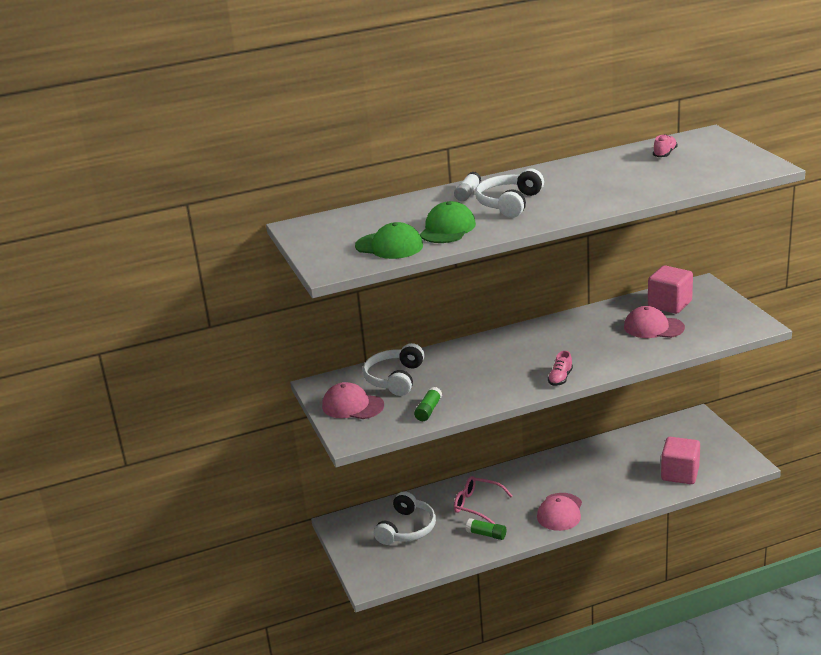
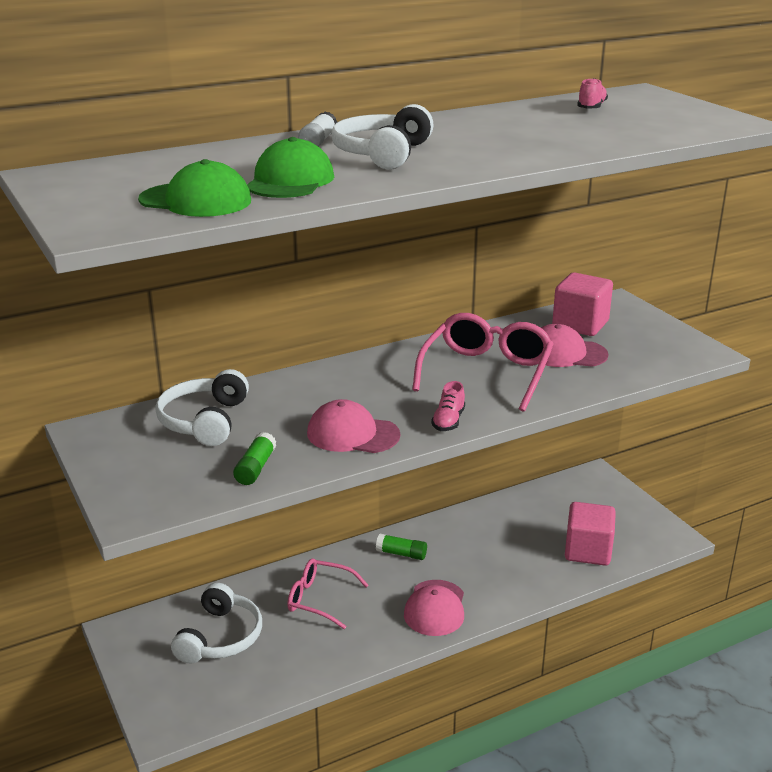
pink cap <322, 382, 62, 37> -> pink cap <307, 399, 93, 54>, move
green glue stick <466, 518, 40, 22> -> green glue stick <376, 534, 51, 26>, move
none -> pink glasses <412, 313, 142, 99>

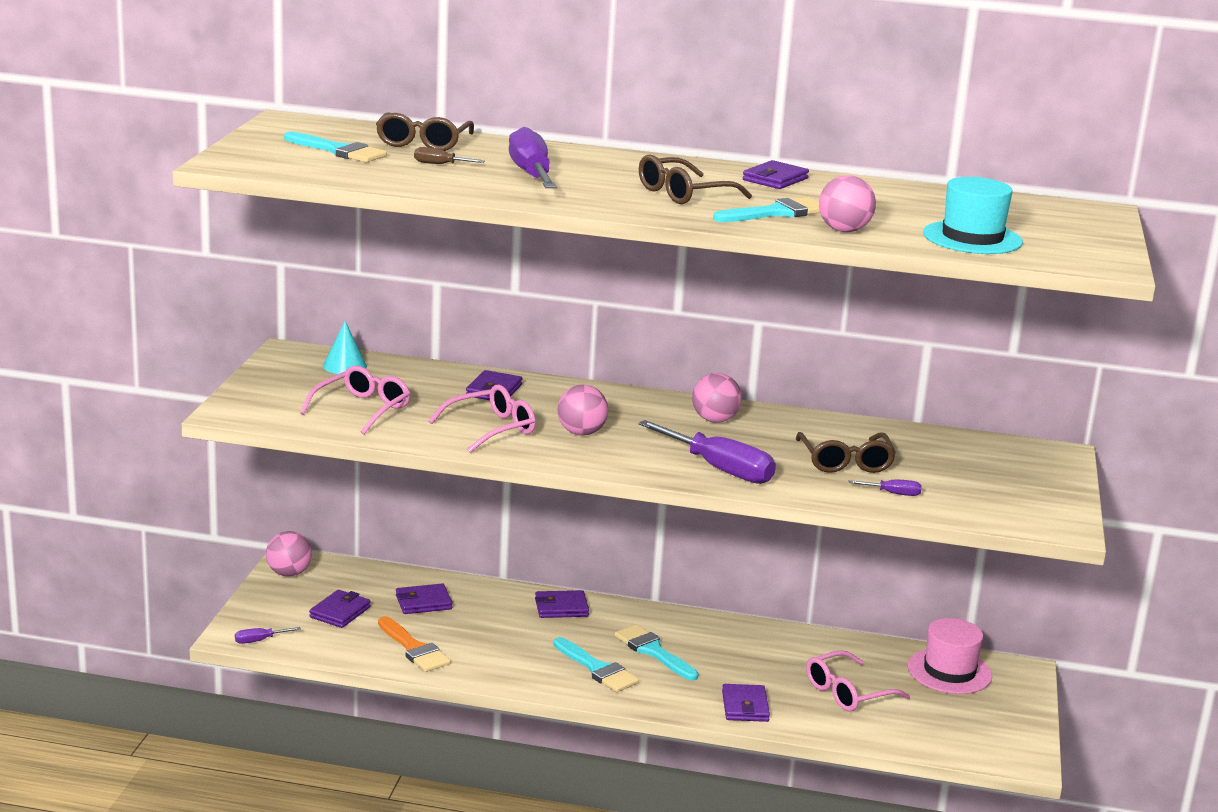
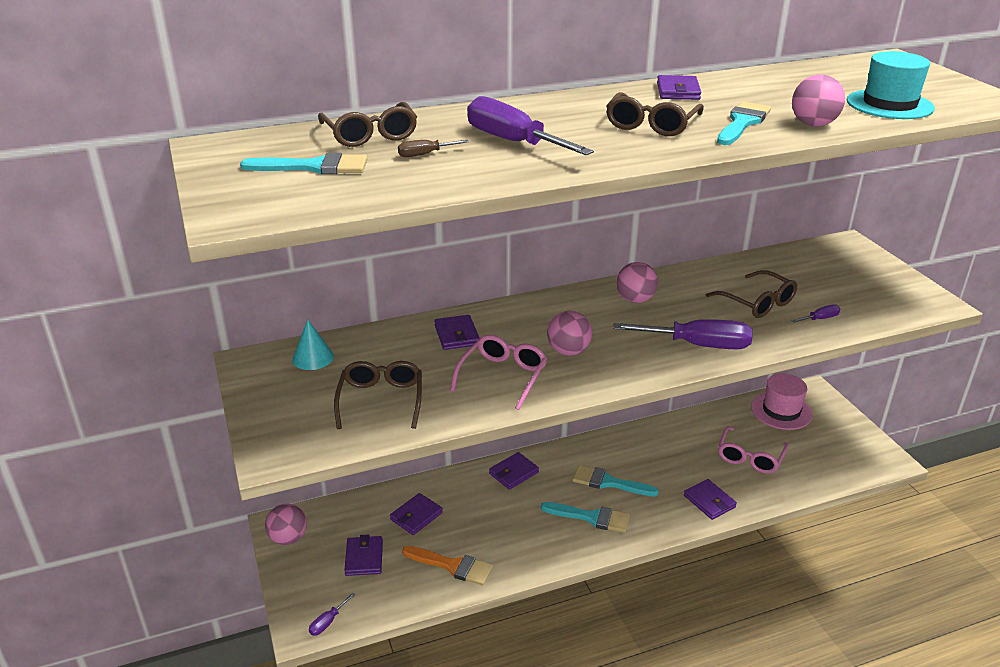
pink glasses <300, 366, 111, 68> -> brown glasses <334, 361, 88, 68>

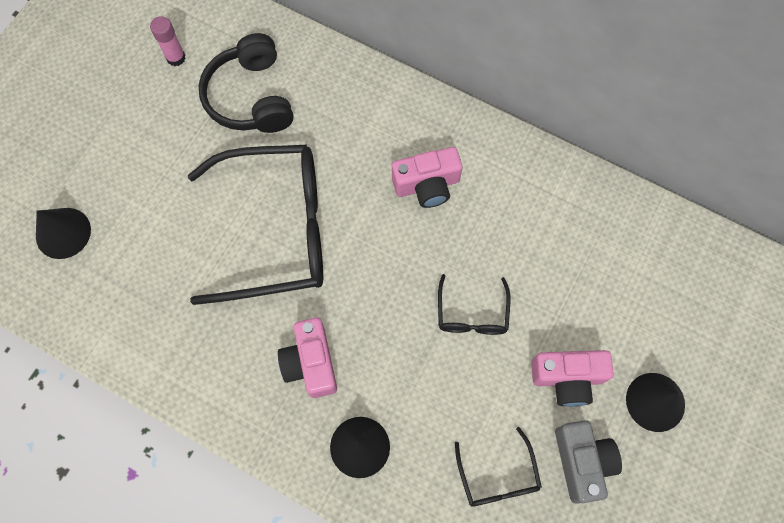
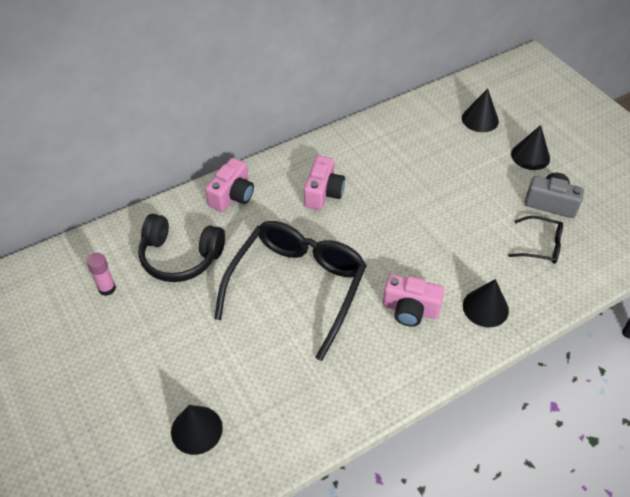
pink camera <531, 350, 83, 57> -> pink camera <205, 158, 49, 54>, move
none -> black cone <462, 88, 37, 44>
black glasses <438, 274, 72, 61> -> none

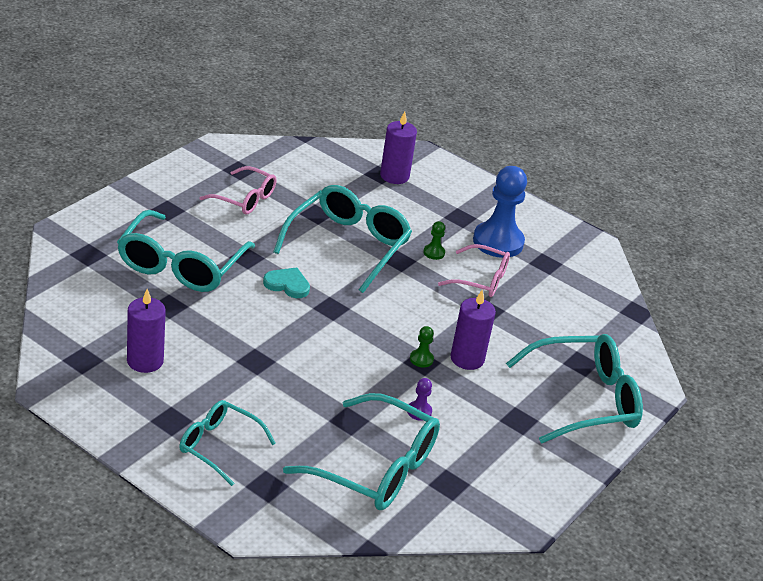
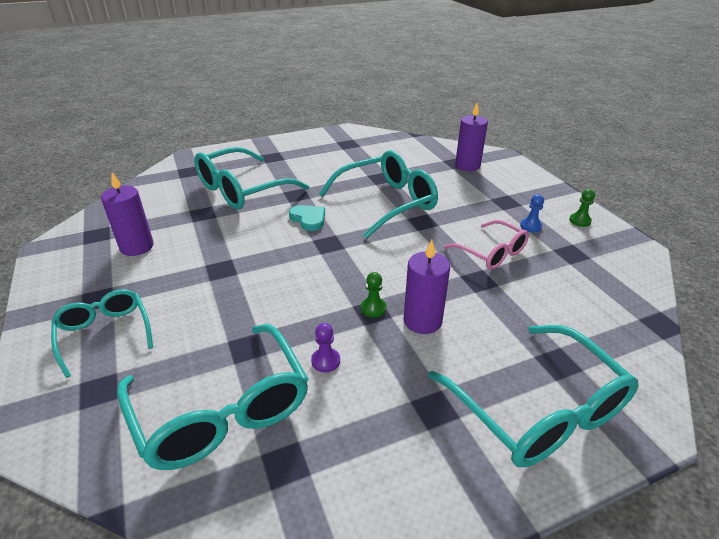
turquoise glasses <506, 334, 137, 109> -> turquoise glasses <428, 325, 210, 142>, 45 degrees clockwise
blue pawn <473, 166, 54, 92> -> blue pawn <520, 194, 24, 38>, x0.42
green pawn <423, 221, 22, 39> -> green pawn <569, 189, 26, 38>, move
pink glasses <199, 166, 78, 49> -> none

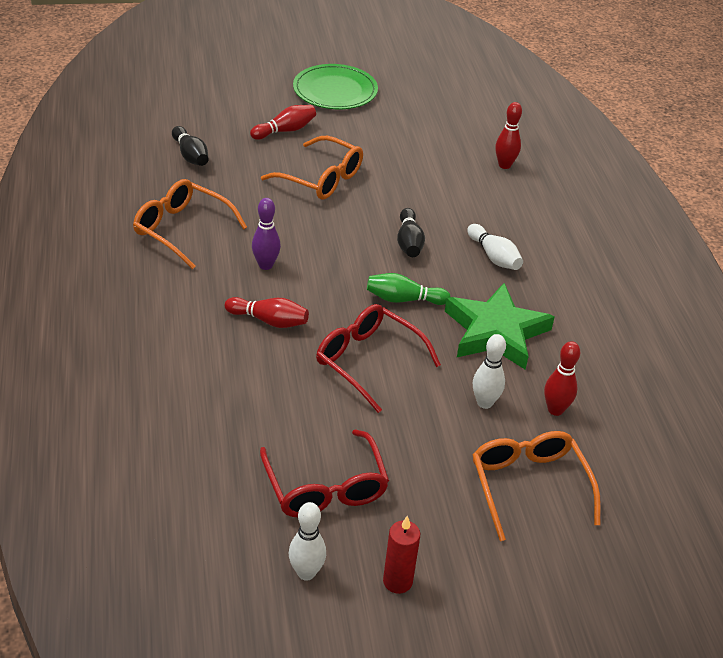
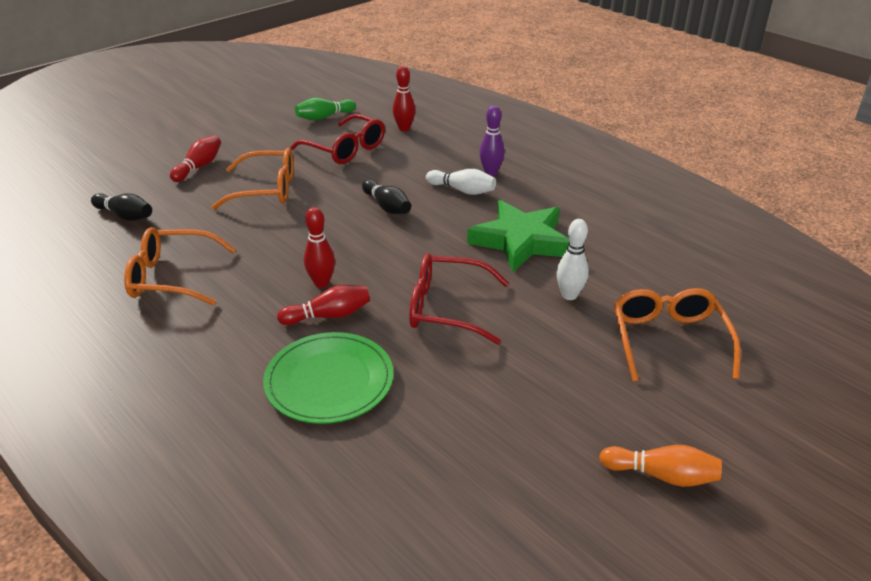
green plate <293, 64, 85, 45> -> green plate <263, 332, 130, 92>, move
red glasses <260, 429, 129, 88> -> red glasses <290, 114, 95, 50>, move
green bowling pin <367, 273, 83, 32> -> green bowling pin <295, 98, 61, 22>, move
red bowling pin <544, 341, 36, 75> -> red bowling pin <304, 207, 31, 81>, move
purple bowling pin <252, 198, 29, 72> -> purple bowling pin <479, 106, 26, 70>, move
red candle <383, 516, 37, 78> -> orange bowling pin <599, 445, 123, 42>
orange glasses <473, 431, 128, 110> -> orange glasses <614, 288, 127, 93>, 45 degrees clockwise
white bowling pin <289, 502, 37, 79> -> none

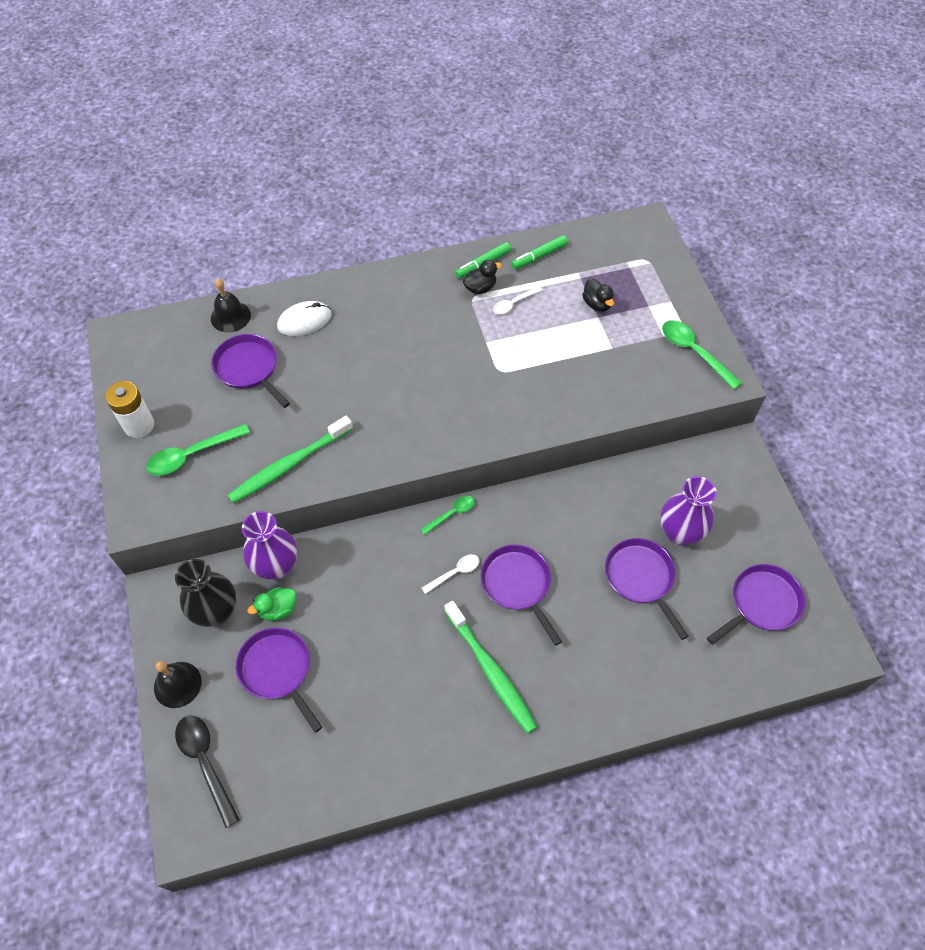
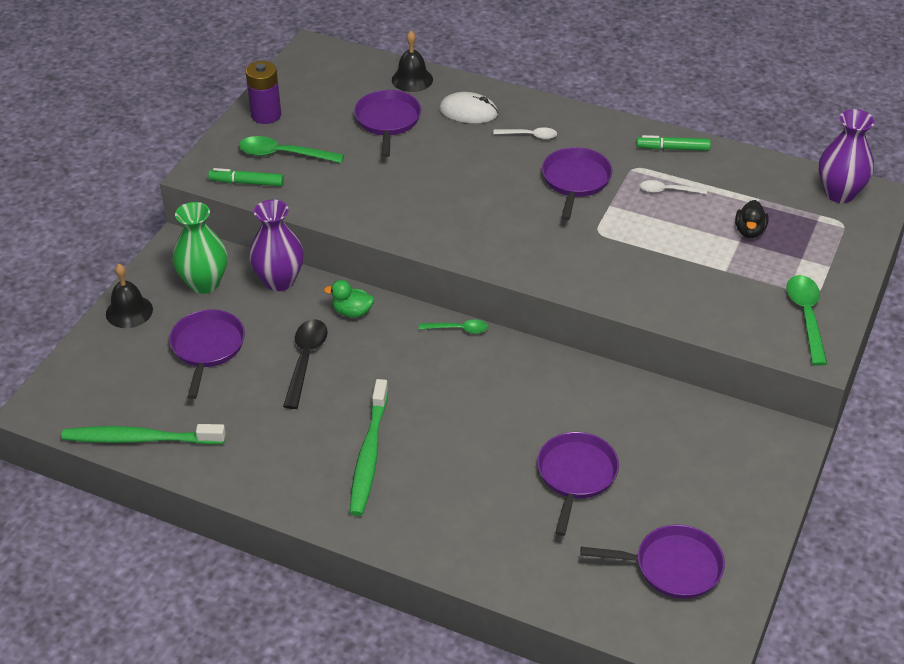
green toothbrush <228, 416, 125, 87> -> green toothbrush <61, 424, 165, 20>, move
black vase <175, 559, 61, 68> -> green vase <173, 202, 54, 92>
green marker <511, 235, 57, 34> -> green marker <208, 168, 76, 18>, move
white battery <105, 381, 49, 57> -> purple battery <246, 61, 35, 63>
black spoon <175, 716, 65, 112> -> black spoon <283, 319, 45, 90>, move
green duck <248, 587, 48, 34> -> green duck <324, 280, 50, 38>, move
white spoon <422, 554, 57, 40> -> white spoon <493, 128, 64, 11>, move
purple pan <481, 544, 81, 102> -> purple pan <542, 147, 70, 74>, move
purple vase <660, 476, 57, 70> -> purple vase <819, 109, 56, 94>, move
black duck <463, 260, 39, 34> -> none

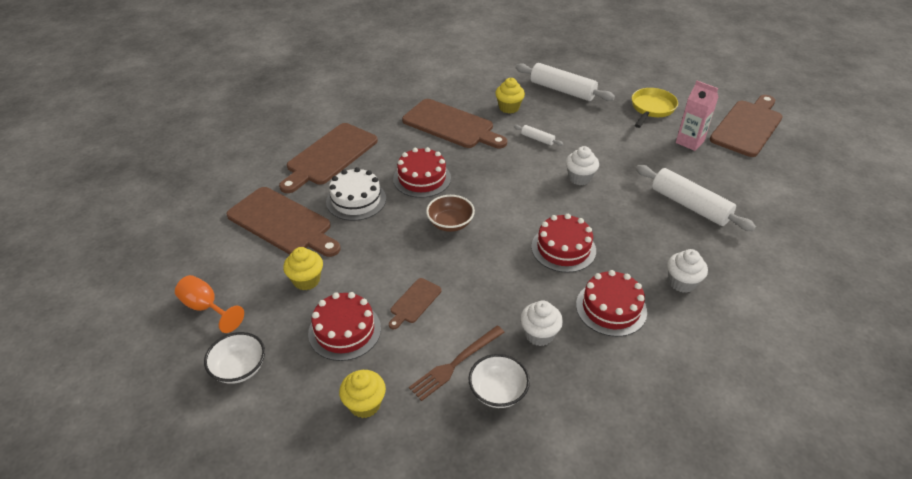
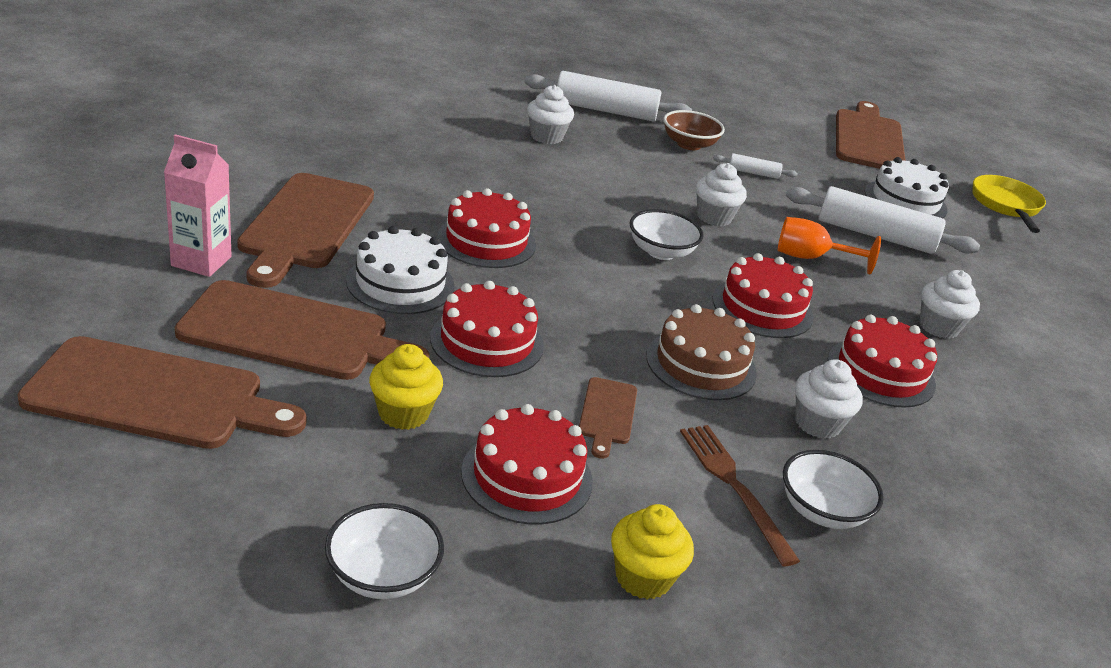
brown cutting board <402, 99, 105, 49> -> brown cutting board <17, 336, 290, 113>, move
pink carton <676, 81, 42, 70> -> pink carton <164, 134, 68, 143>, move
none -> red cake <430, 281, 114, 96>
yellow cupcake <495, 78, 30, 36> -> white cupcake <527, 85, 47, 59>
none -> white bowl <630, 209, 74, 51>
none -> brown cake <646, 304, 111, 96>
brown bowl <426, 195, 49, 37> -> brown bowl <663, 110, 62, 40>, move
brown fork <409, 325, 96, 76> -> brown fork <680, 425, 120, 141>, 135 degrees clockwise
white rolling pin <514, 125, 49, 21> -> white rolling pin <713, 153, 85, 26>, move
orange goblet <175, 275, 69, 58> -> orange goblet <778, 217, 103, 57>, move
none -> white cake <864, 157, 85, 61>
yellow pan <632, 88, 46, 40> -> yellow pan <972, 175, 74, 58>, move

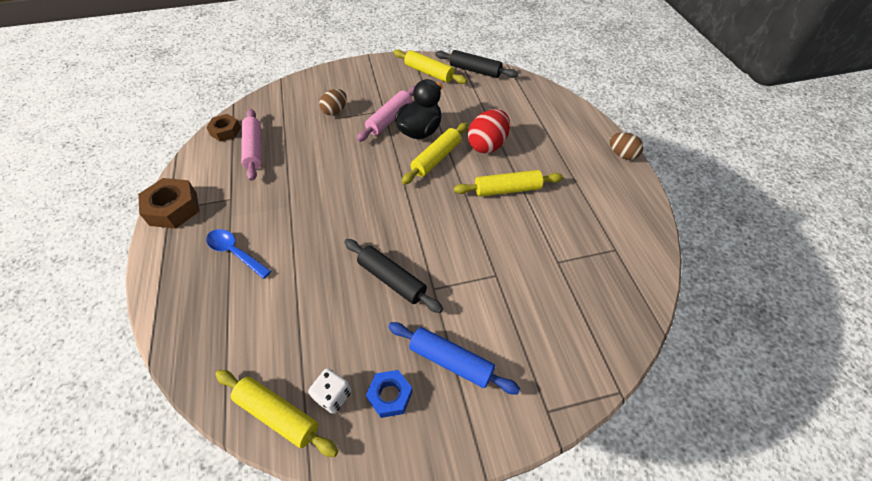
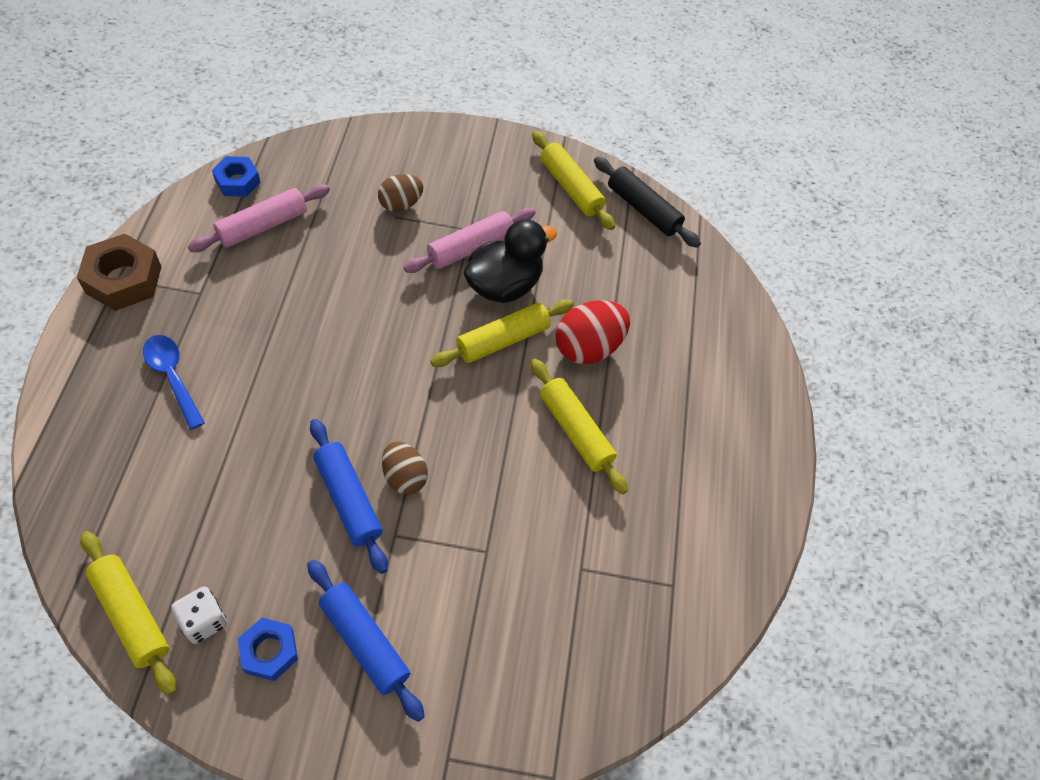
pink rolling pin <241, 109, 21, 72> -> pink rolling pin <188, 184, 142, 68>, 45 degrees clockwise
brown nut <206, 114, 35, 28> -> blue nut <212, 156, 49, 41>
black rolling pin <344, 239, 99, 74> -> blue rolling pin <310, 419, 78, 155>
brown egg <610, 132, 34, 28> -> brown egg <382, 441, 46, 54>, move
yellow rolling pin <454, 170, 109, 27> -> yellow rolling pin <531, 358, 97, 136>, 45 degrees clockwise

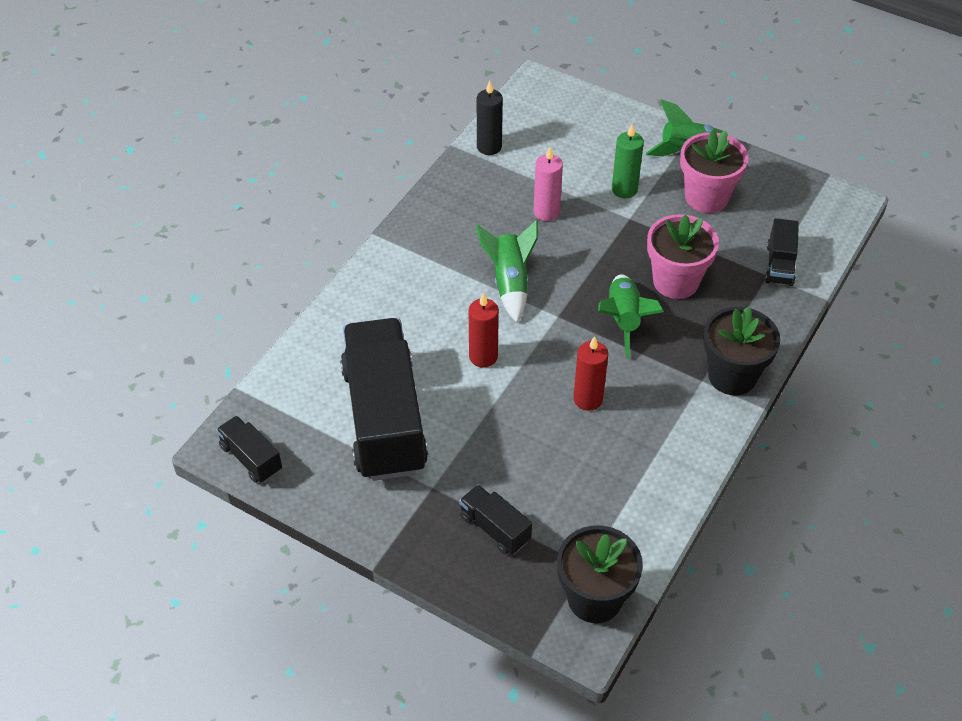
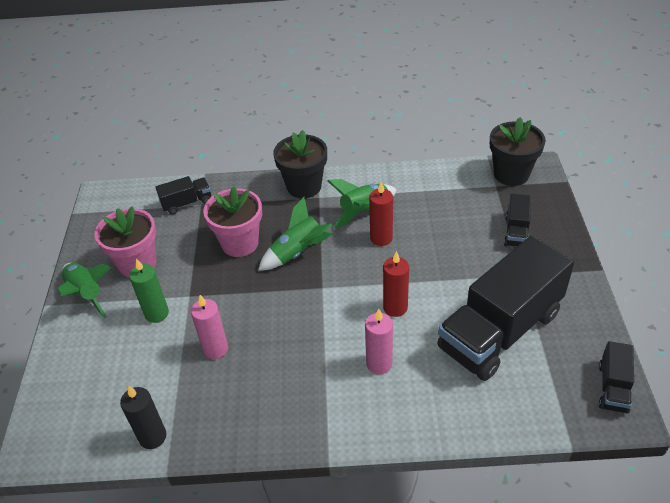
green rocket <476, 220, 62, 102> -> green rocket <328, 179, 69, 50>, move
none -> pink candle <365, 309, 28, 65>

